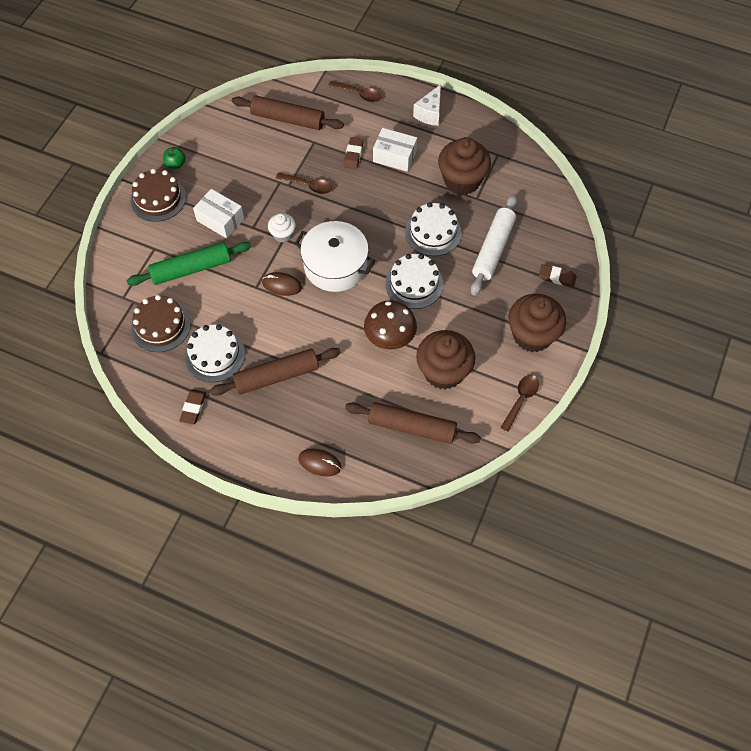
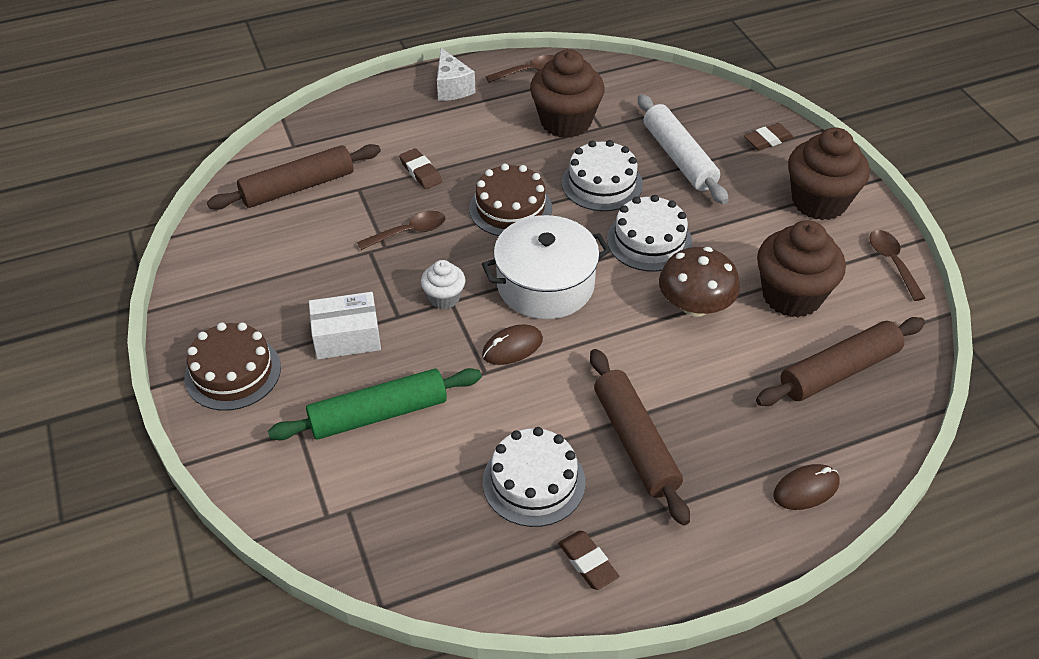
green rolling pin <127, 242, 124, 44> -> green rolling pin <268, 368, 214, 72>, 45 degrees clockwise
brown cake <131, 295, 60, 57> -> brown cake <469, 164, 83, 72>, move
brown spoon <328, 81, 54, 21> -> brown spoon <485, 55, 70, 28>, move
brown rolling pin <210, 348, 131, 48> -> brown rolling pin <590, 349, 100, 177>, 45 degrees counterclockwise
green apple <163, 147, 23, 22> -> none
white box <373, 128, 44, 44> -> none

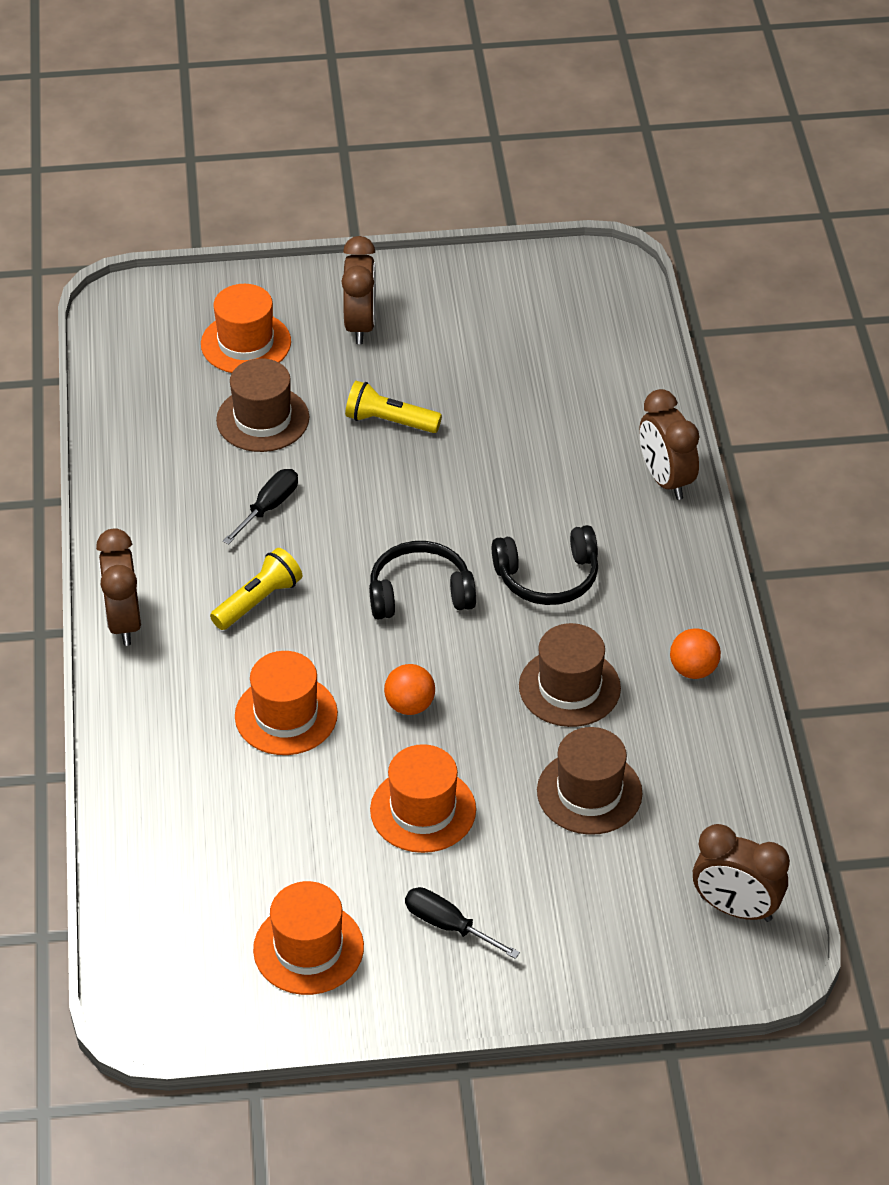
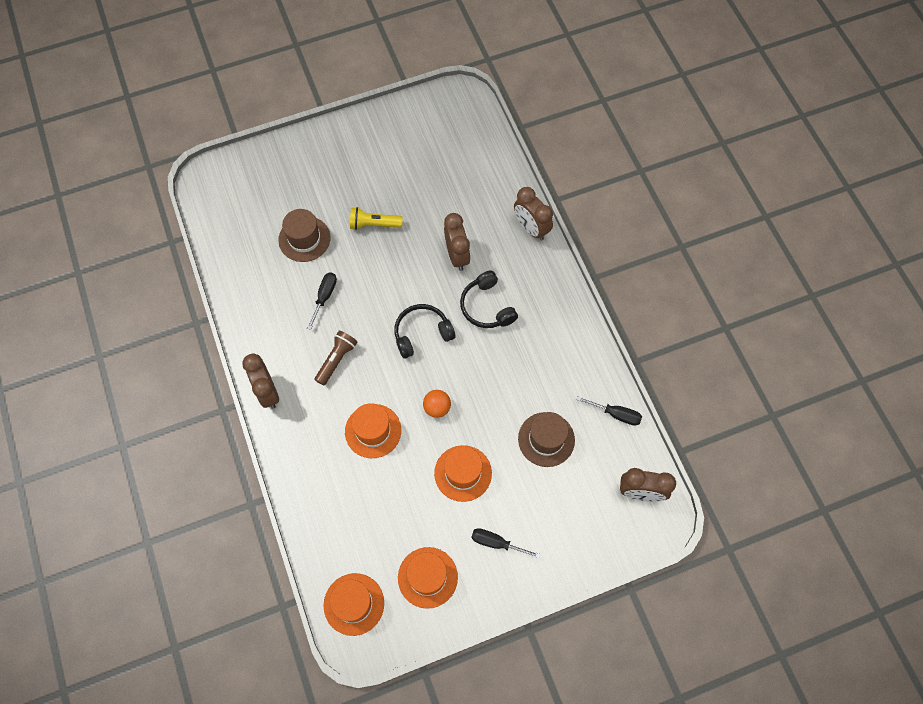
yellow flashlight <210, 548, 92, 82> -> brown flashlight <314, 331, 43, 55>
orange hat <201, 284, 90, 89> -> orange hat <324, 573, 60, 63>, move
brown clock <341, 236, 35, 108> -> brown clock <444, 213, 27, 58>, move
black headphones <492, 525, 106, 80> -> black headphones <460, 270, 58, 58>, 90 degrees clockwise
none -> black screwdriver <577, 396, 65, 30>
brown hat <519, 623, 102, 104> -> none
orange ball <670, 628, 51, 51> -> none

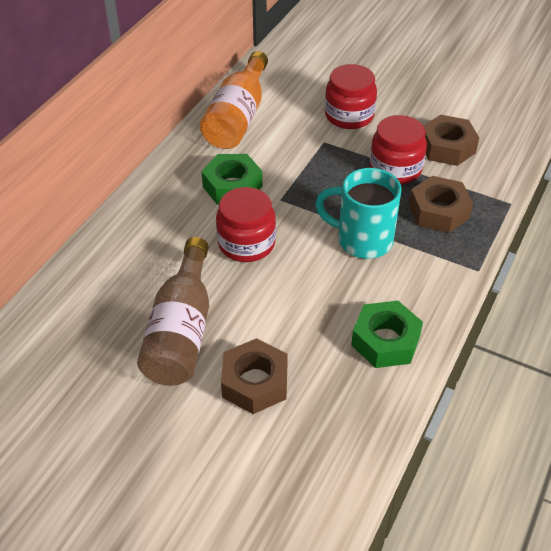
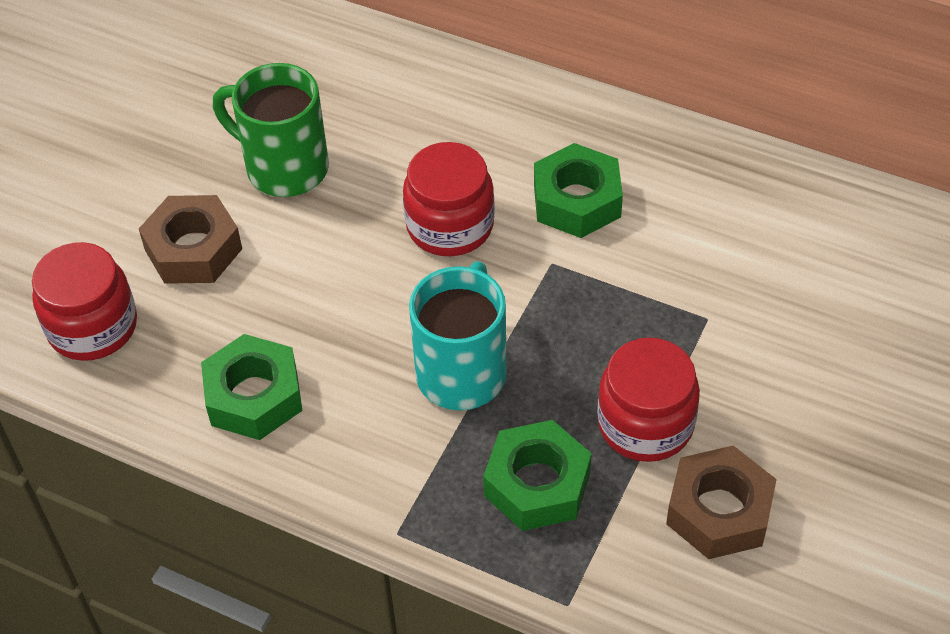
red jar <325, 64, 52, 65> -> red jar <32, 242, 105, 119>, move
brown bottle <137, 237, 72, 149> -> green mug <213, 63, 116, 134>
brown nut <409, 176, 64, 57> -> green nut <483, 420, 109, 111>
orange bottle <200, 51, 68, 98> -> none

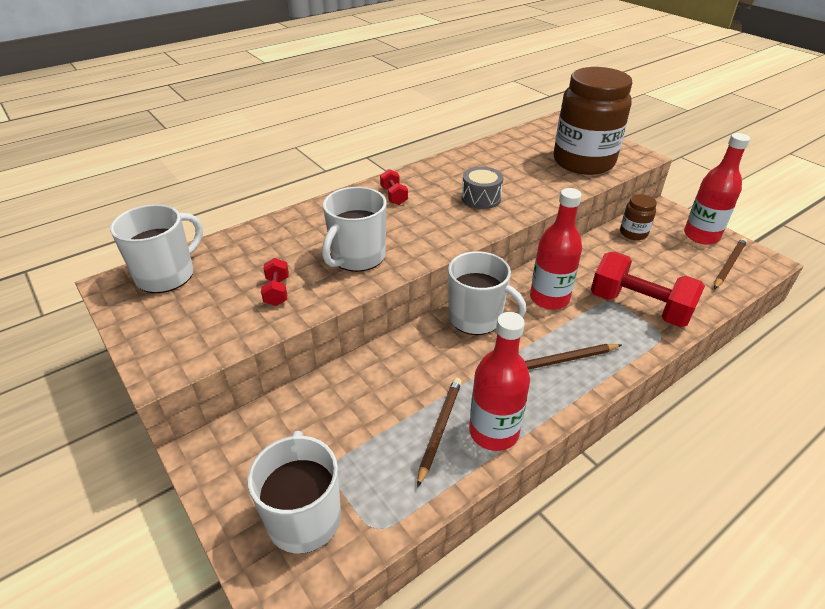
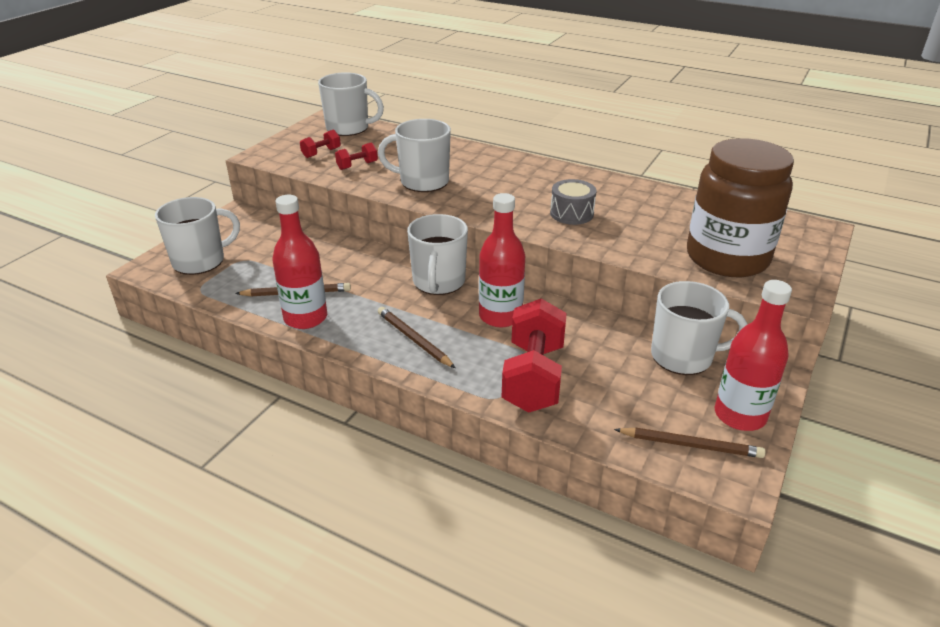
red dumbbell <380, 169, 28, 36> -> red dumbbell <300, 129, 41, 29>, move
brown jar <620, 194, 37, 46> -> white mug <651, 281, 96, 94>

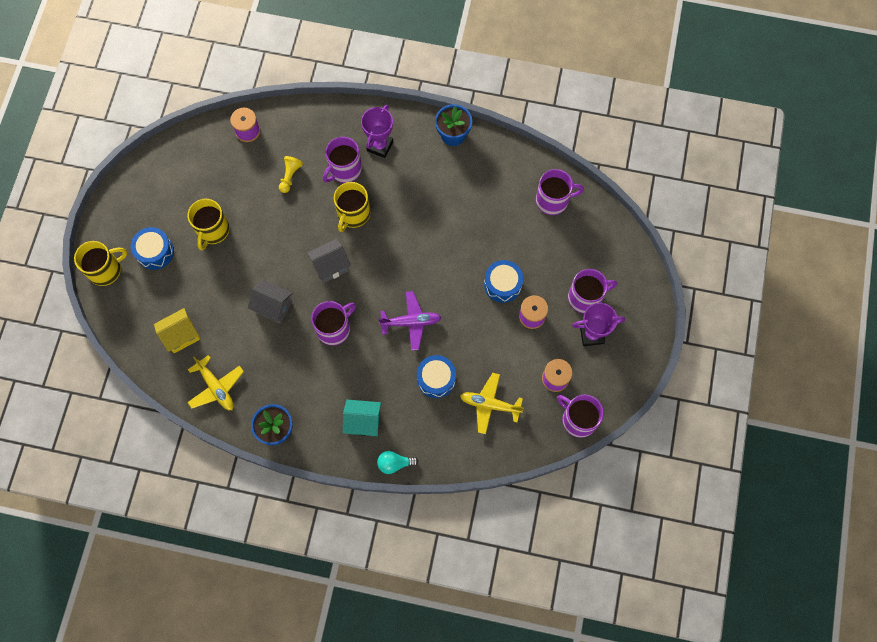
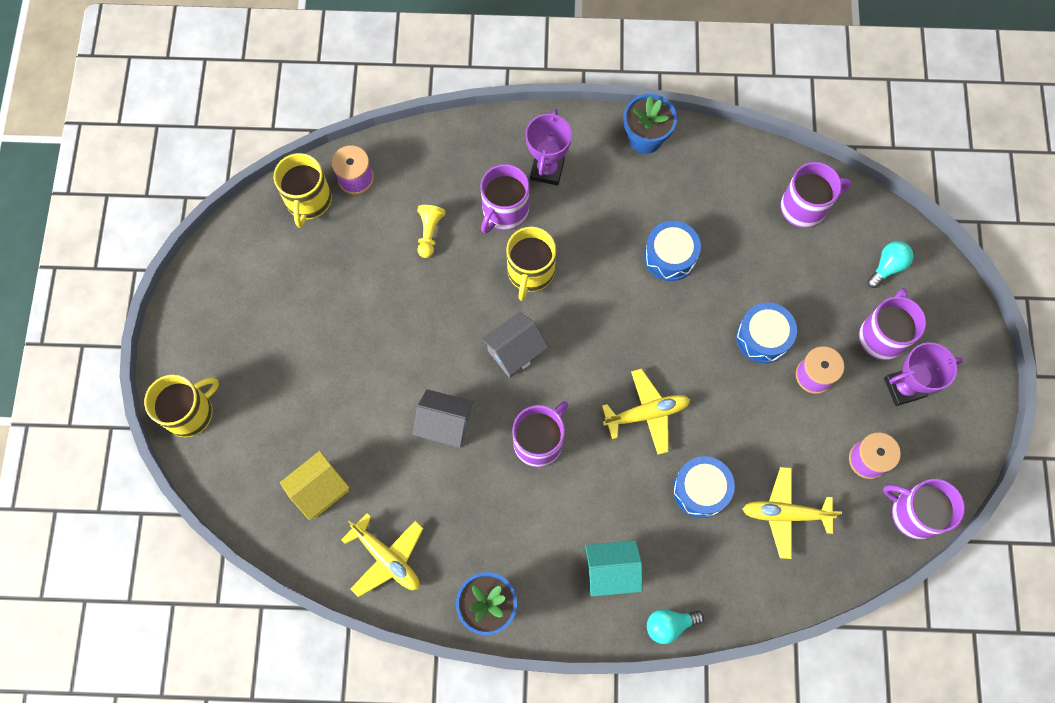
yellow mug <188, 199, 42, 51> -> yellow mug <274, 153, 58, 75>, move
purple plane <378, 291, 64, 59> -> yellow plane <602, 369, 88, 86>
blue drum <131, 227, 43, 43> -> blue drum <644, 221, 57, 60>, move
purple mug <568, 269, 49, 45> -> purple mug <859, 288, 67, 72>, 45 degrees counterclockwise
none -> turquoise light bulb <867, 241, 47, 47>

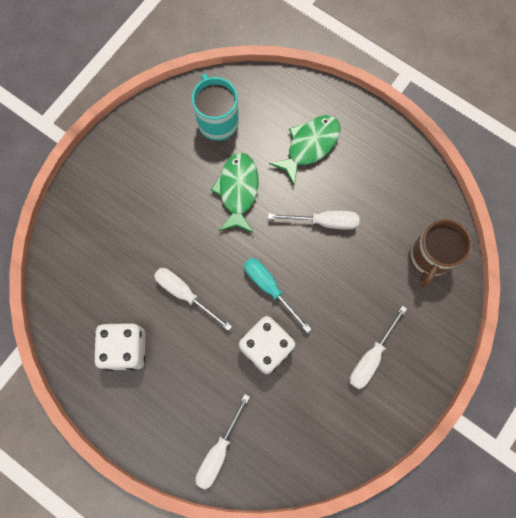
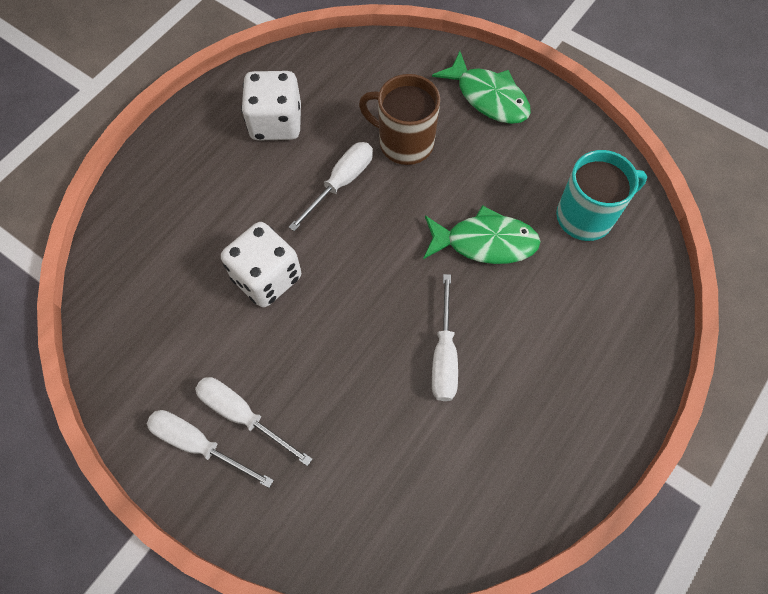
white screwdriver <196, 394, 54, 96> -> white screwdriver <147, 410, 127, 78>, move
brown mug <410, 219, 62, 69> -> brown mug <359, 74, 81, 91>, move
green fish <269, 115, 72, 71> -> green fish <432, 51, 99, 73>, move
turquoise screwdriver <244, 258, 67, 75> -> none

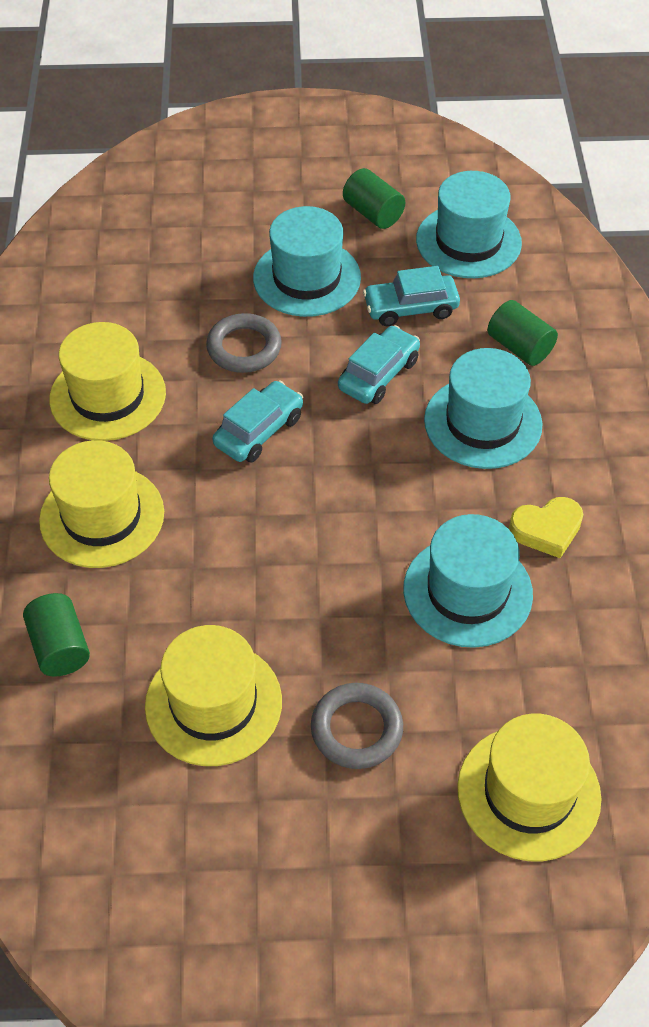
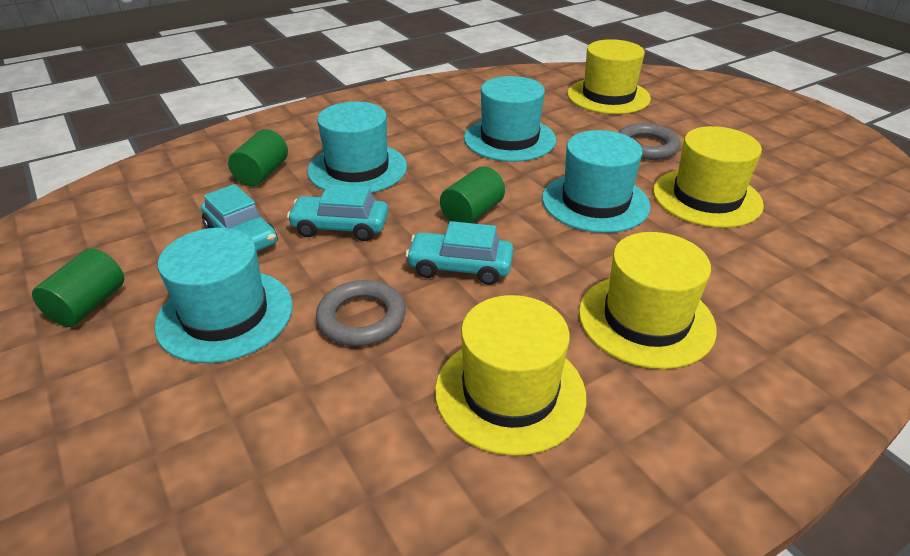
green cylinder <23, 593, 67, 84> -> green cylinder <440, 166, 65, 57>, move
turquoise hat <416, 171, 106, 107> -> turquoise hat <542, 130, 109, 103>, move
yellow heart <509, 497, 74, 61> -> none

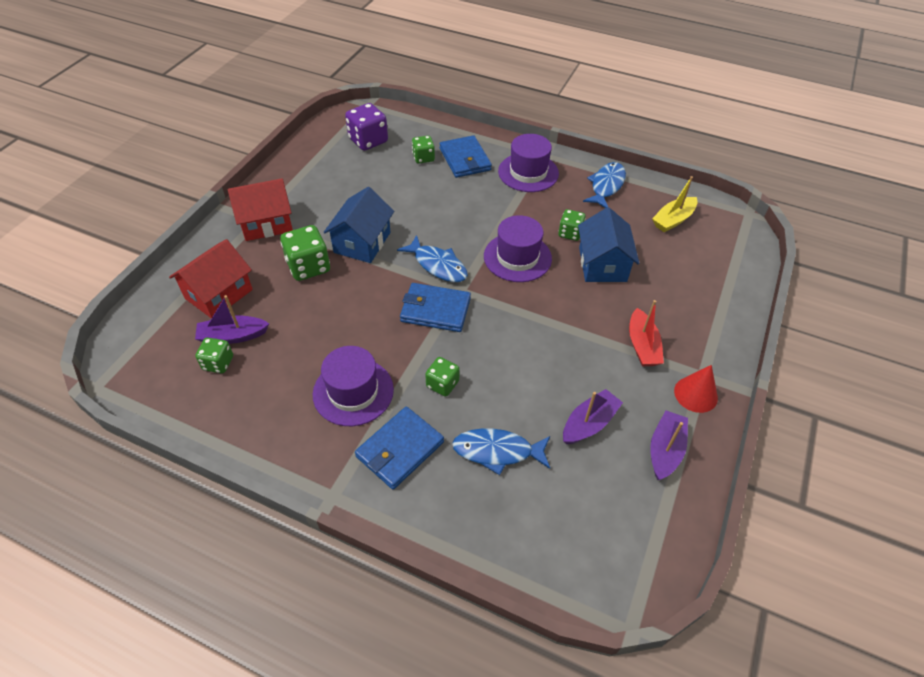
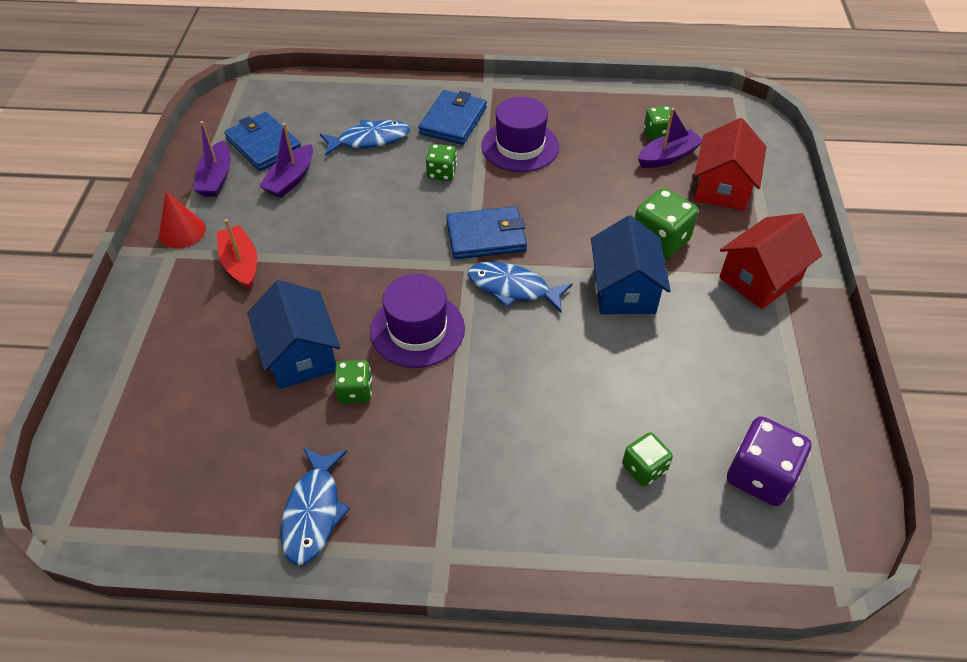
blue wallet <440, 135, 52, 43> -> blue wallet <224, 112, 77, 59>, move
purple hat <498, 134, 61, 58> -> none
yellow boat <652, 176, 46, 56> -> none

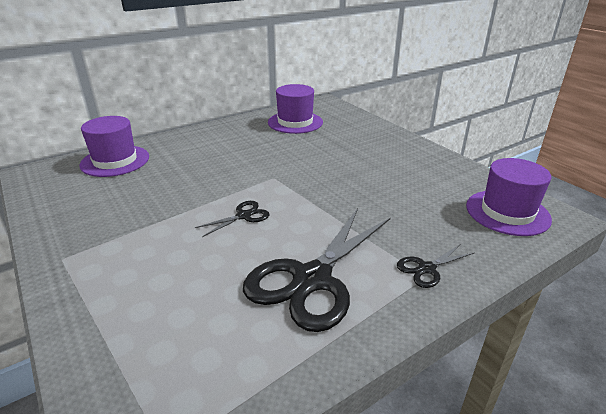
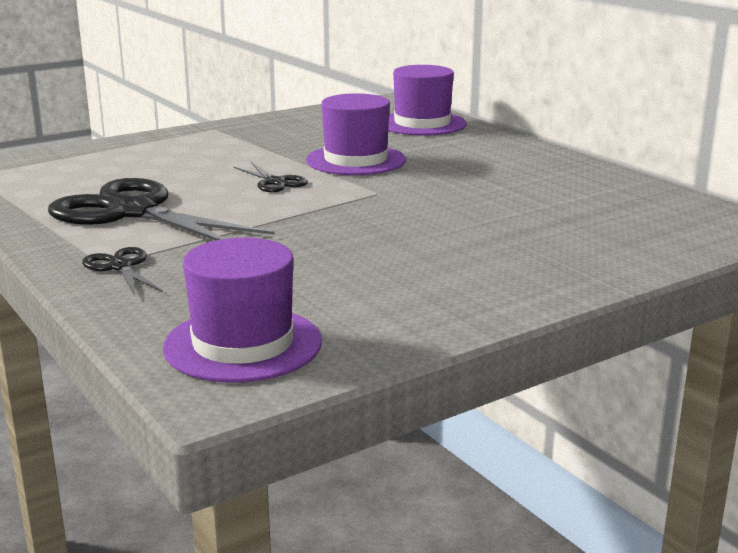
purple hat <268, 84, 55, 50> -> purple hat <306, 93, 100, 82>, move

